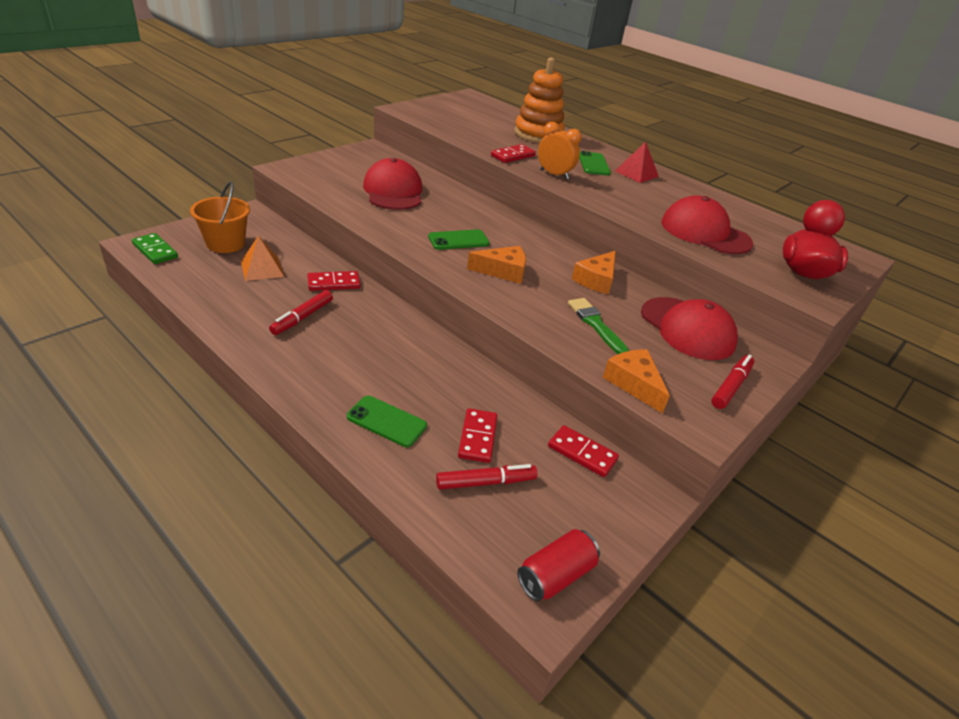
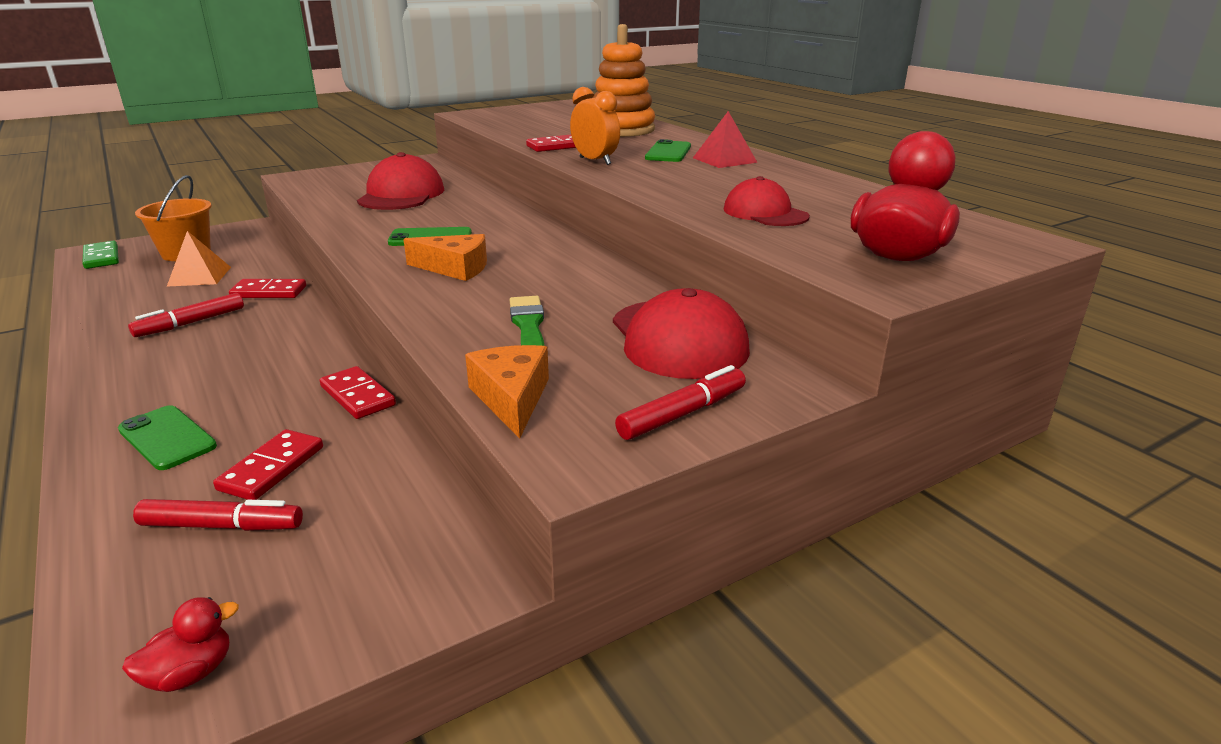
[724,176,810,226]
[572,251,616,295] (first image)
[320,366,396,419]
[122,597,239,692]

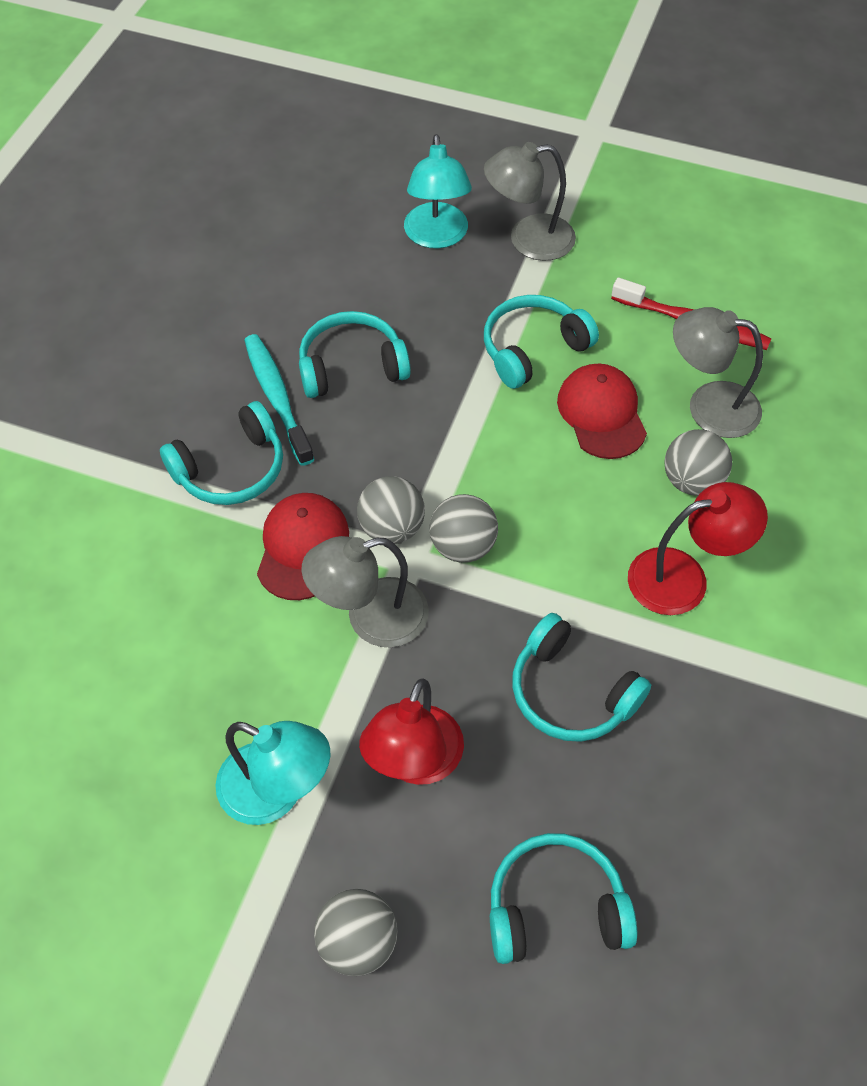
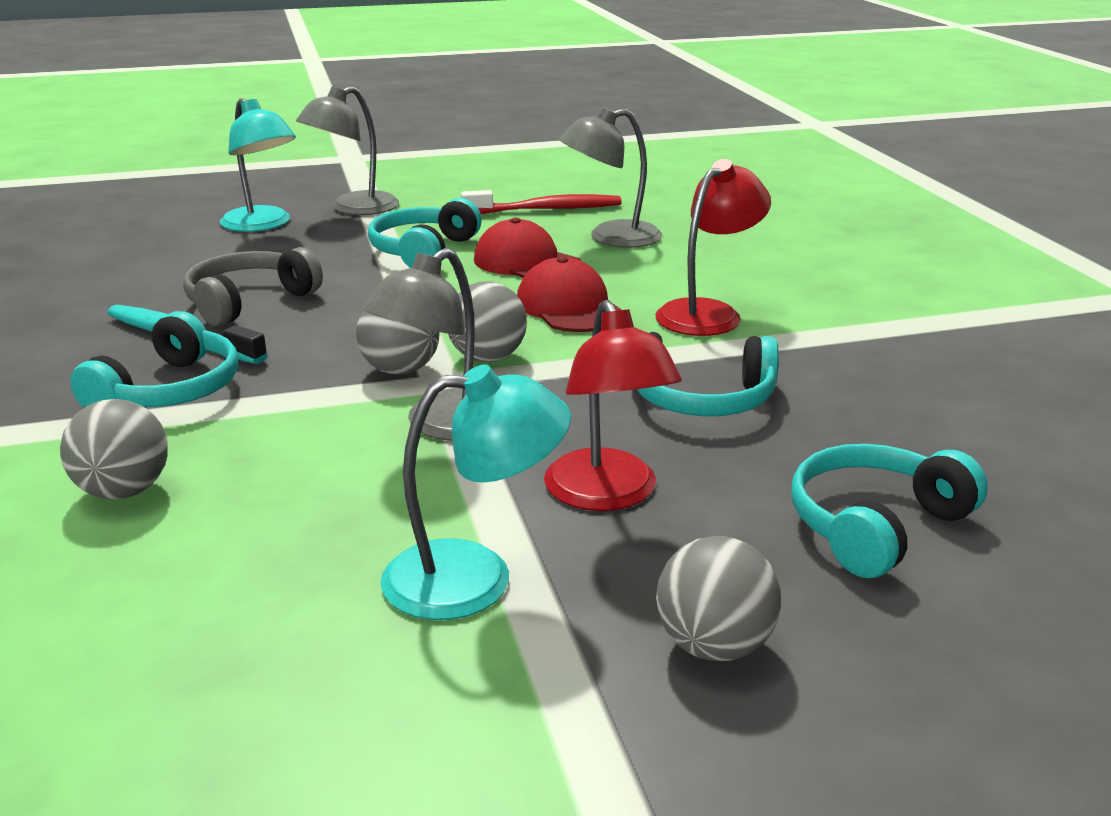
[183,247,323,326]
[60,399,168,500]
[517,256,622,332]

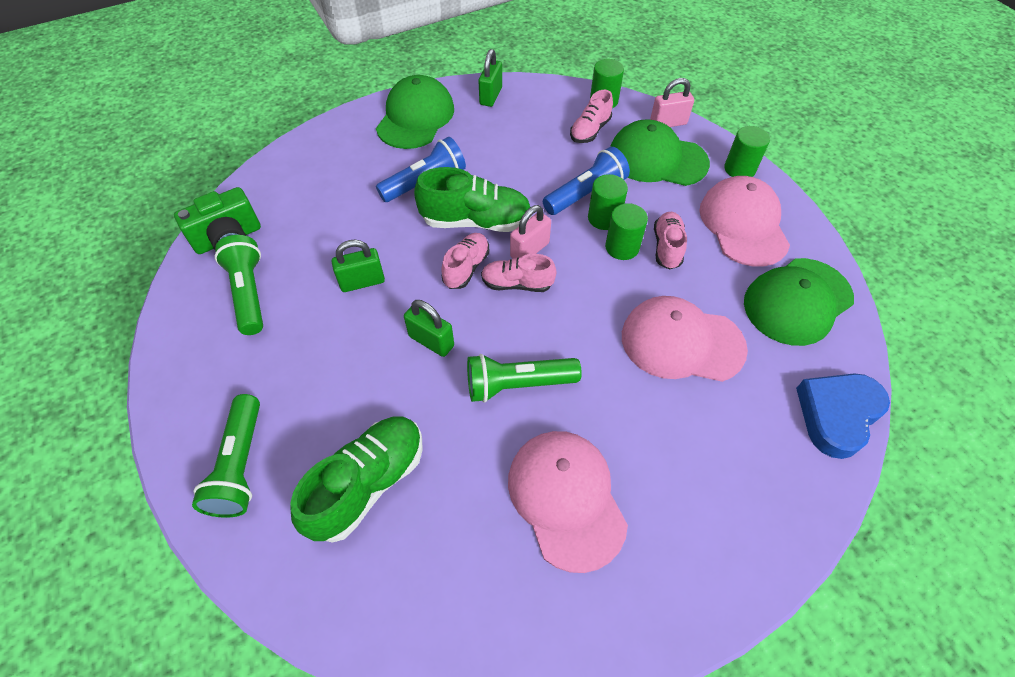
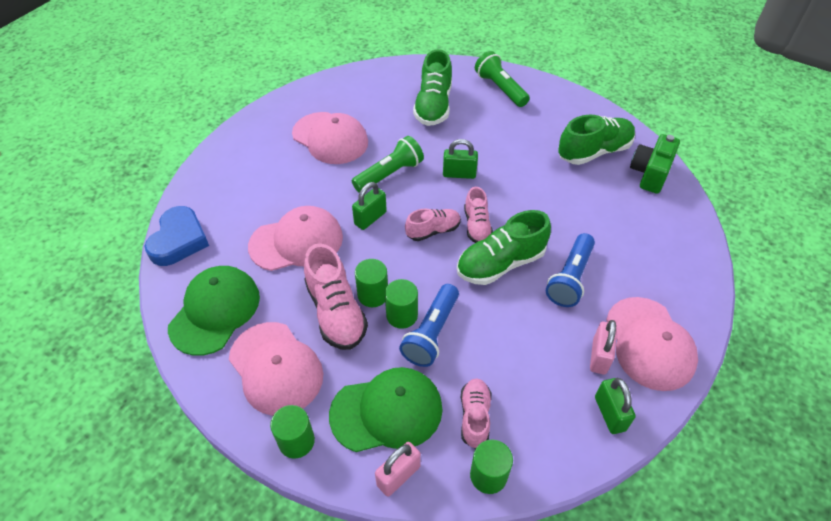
[606,297,698,391]
[590,320,617,374]
[304,243,368,350]
[558,115,635,165]
[352,182,387,230]

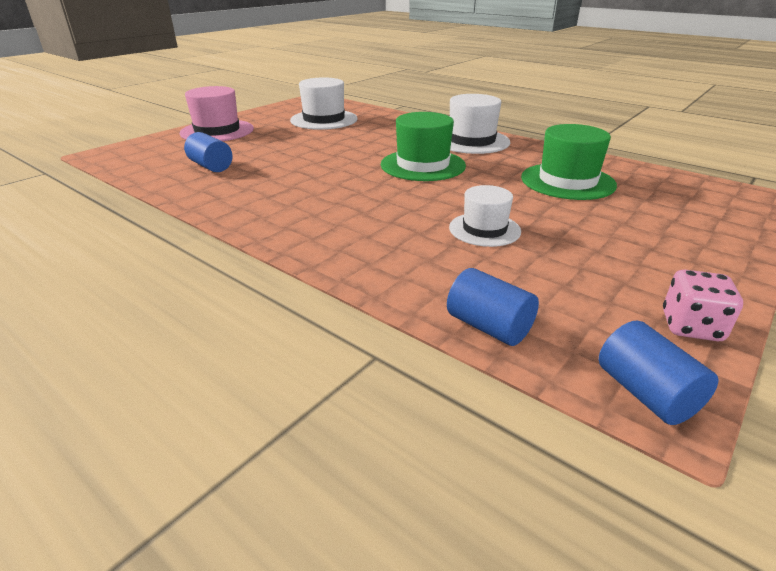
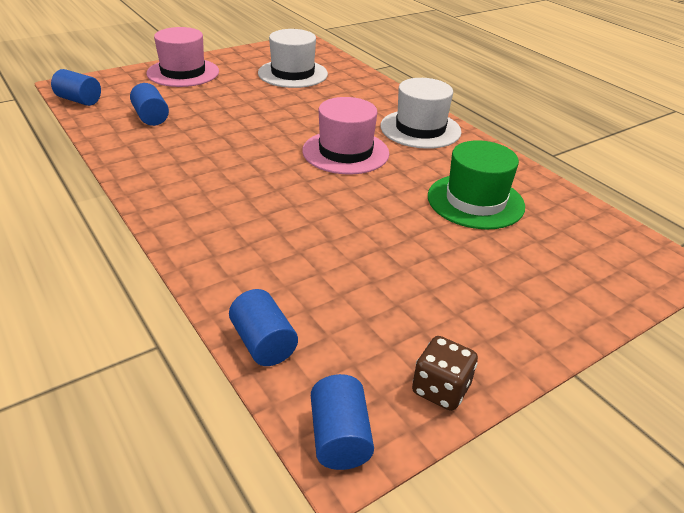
[302,97,389,174]
[449,185,521,247] (first image)
[412,336,478,411]
[51,69,101,106]

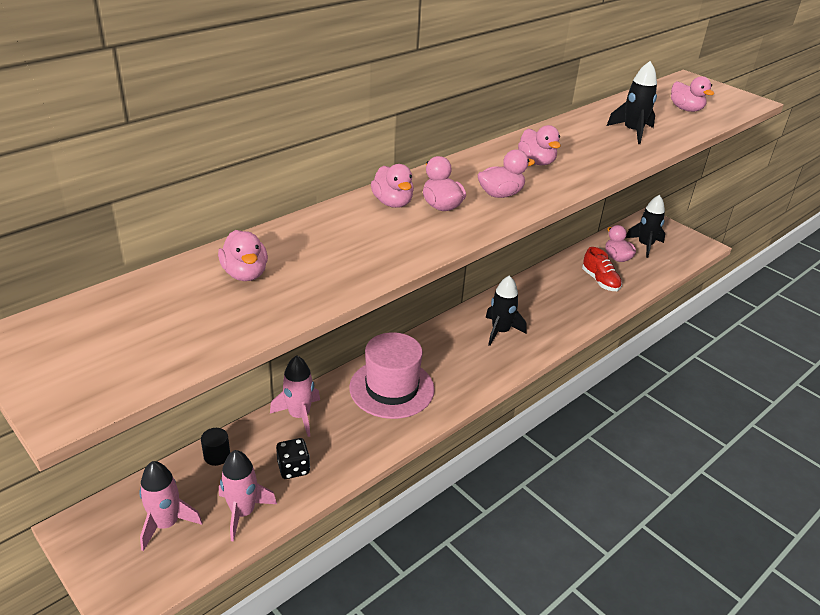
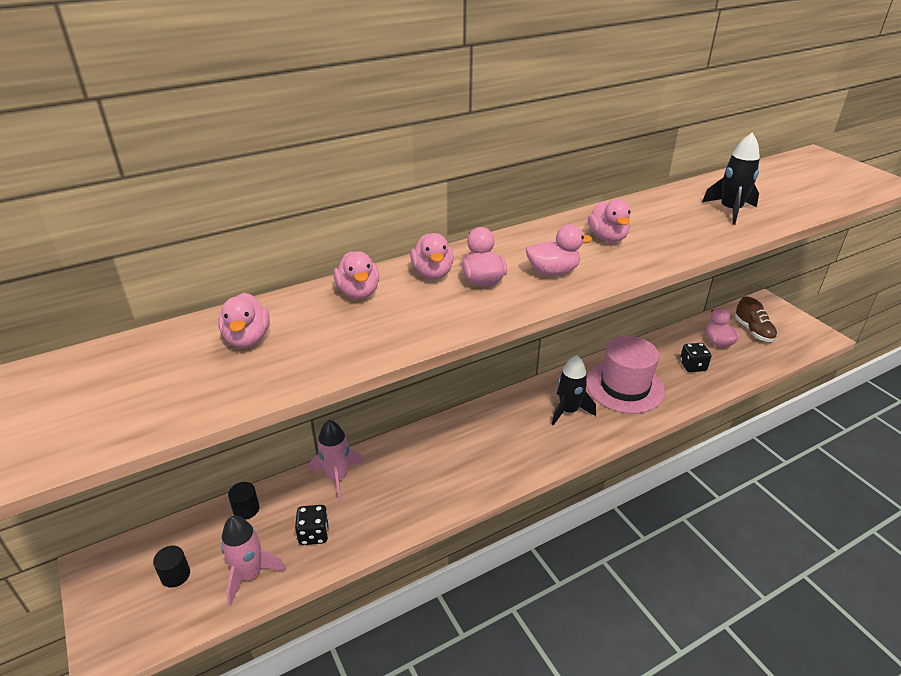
[334,251,379,299]
[735,297,777,342]
[680,343,711,372]
[586,336,665,414]
[153,546,190,588]

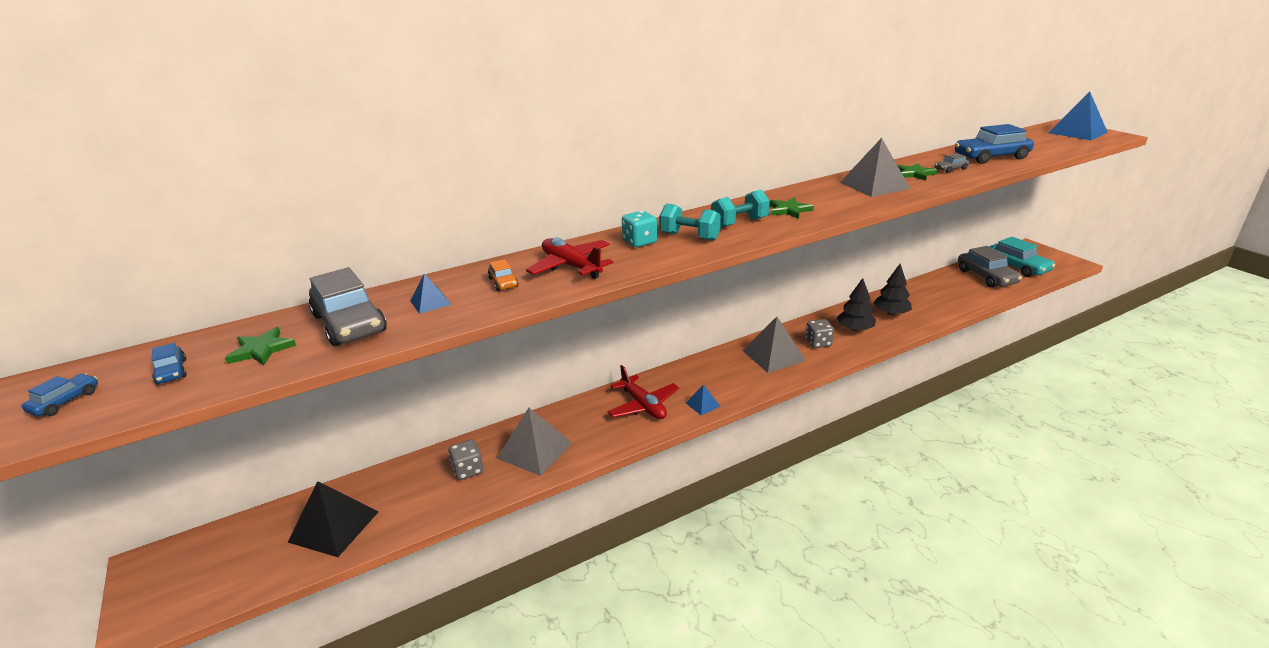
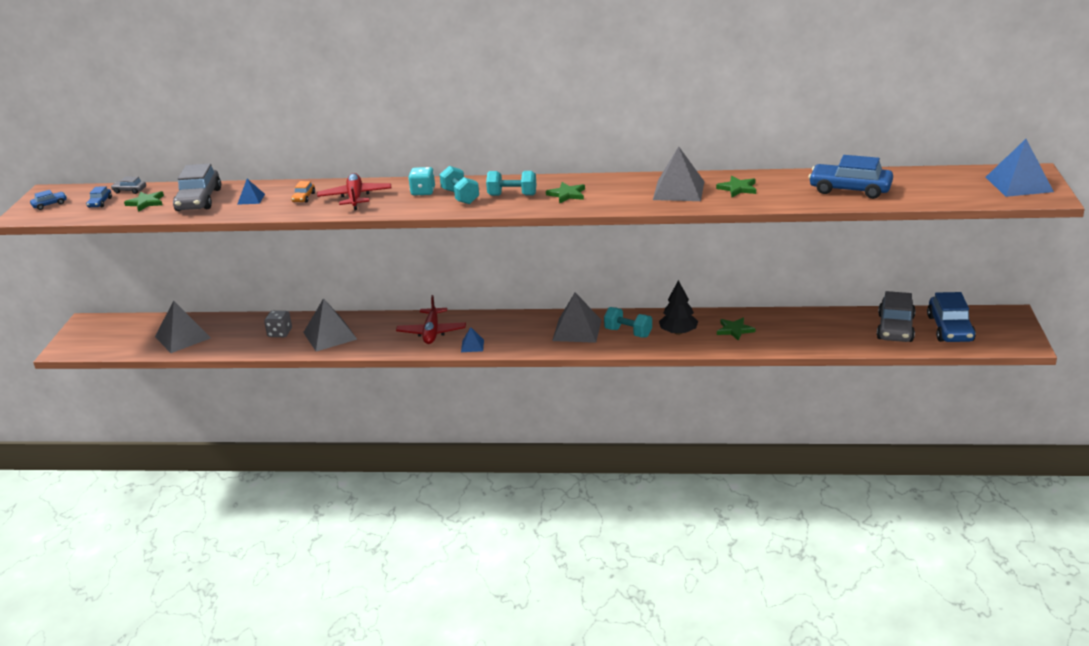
[111,176,146,194]
[927,292,976,342]
[717,317,755,341]
[604,307,652,338]
[155,301,211,353]

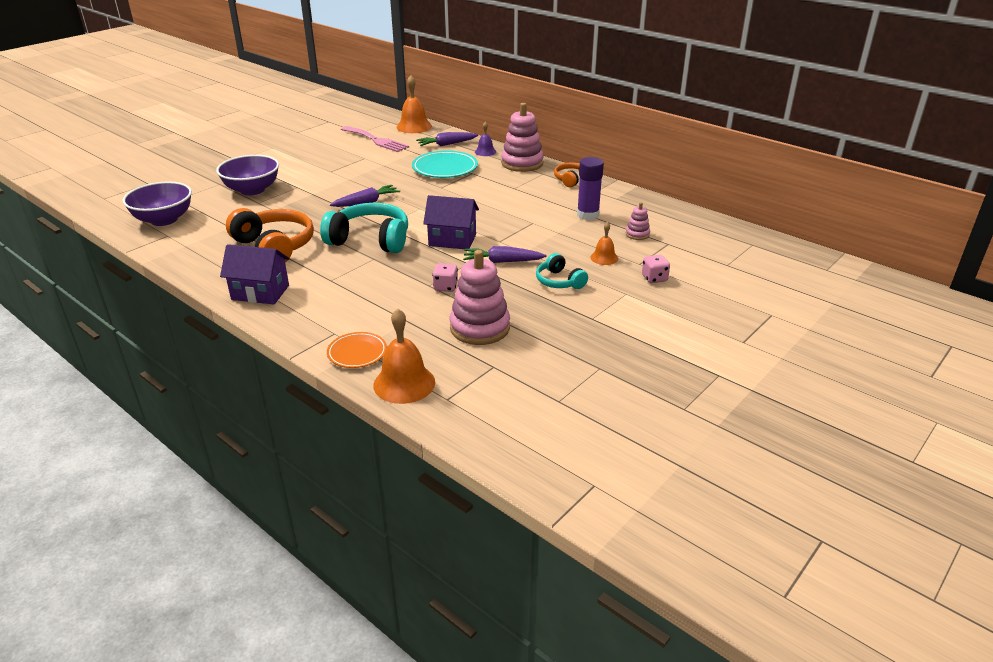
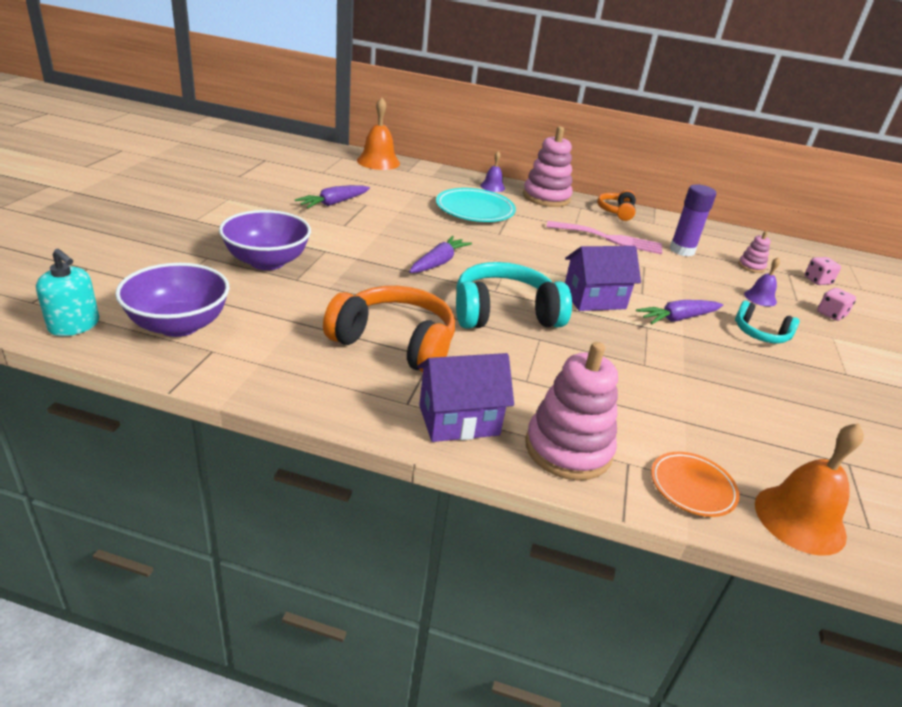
[546,221,662,254]
[295,185,370,209]
[744,257,780,307]
[526,342,618,480]
[804,257,841,285]
[36,249,99,336]

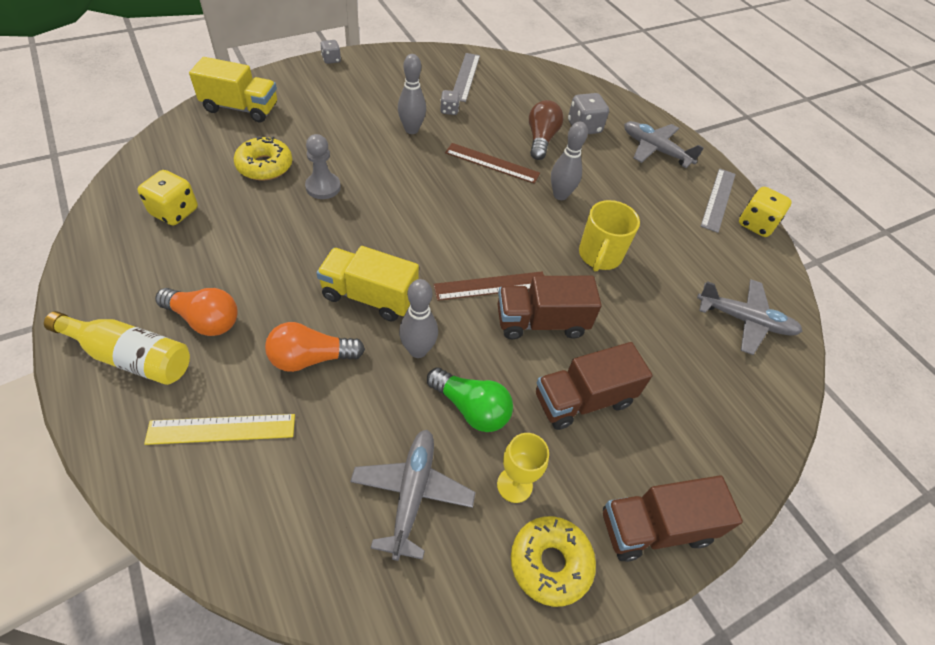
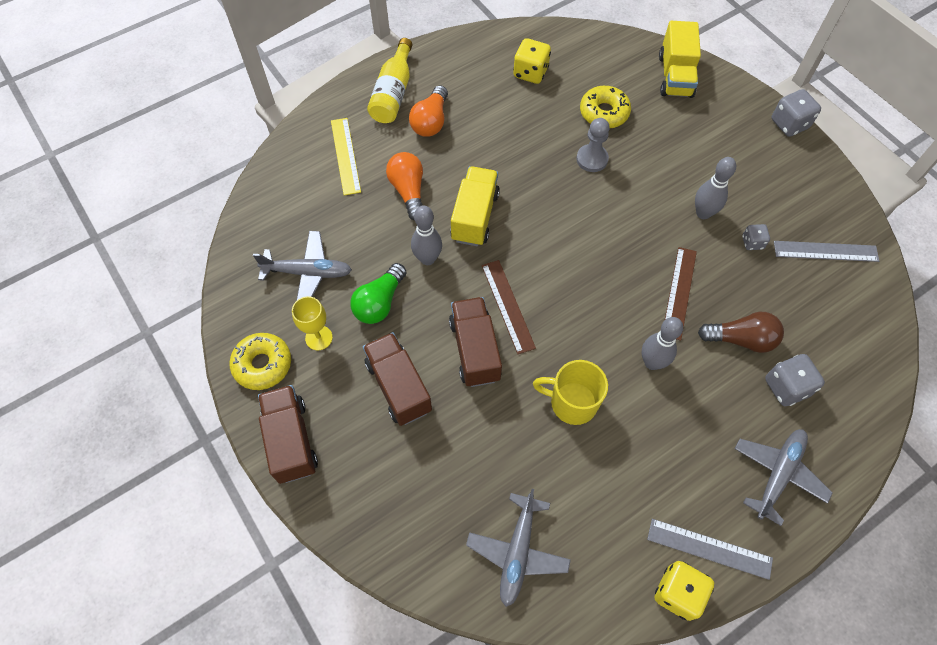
[771,89,821,137]

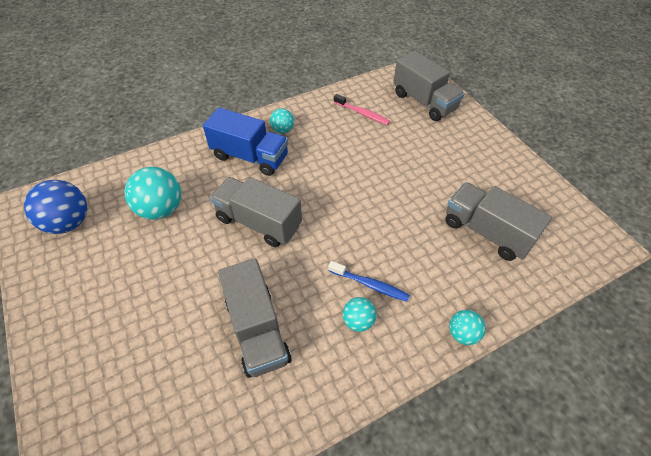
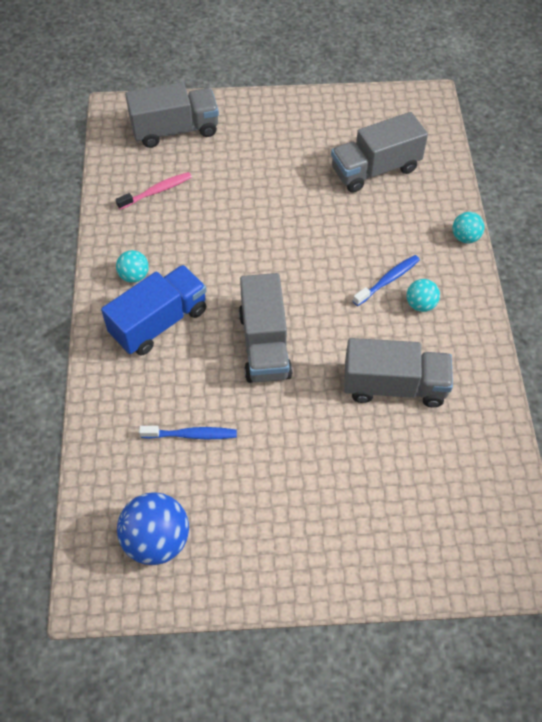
[139,426,237,439]
[239,273,293,383]

